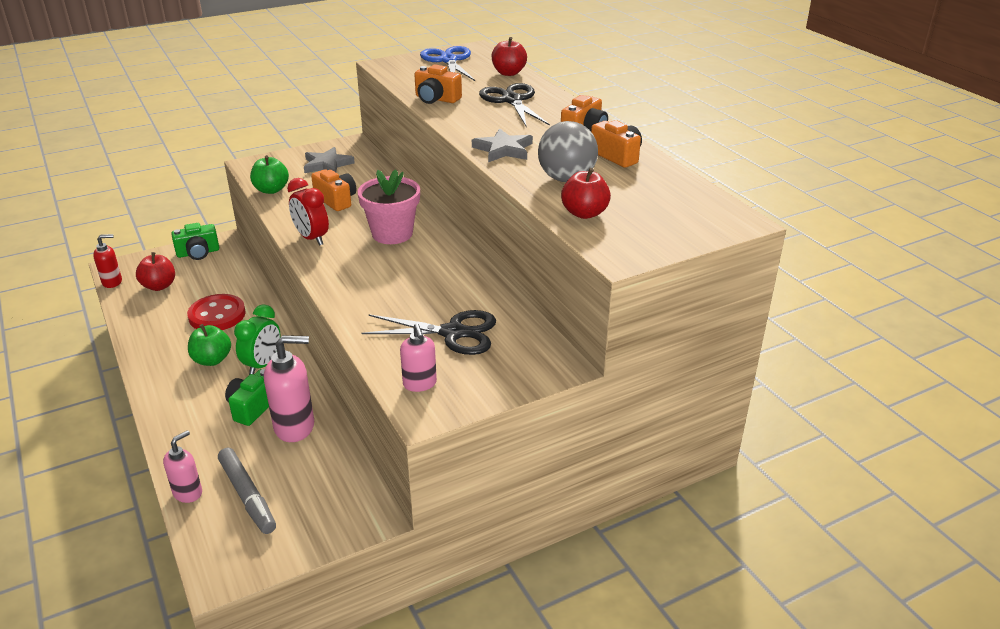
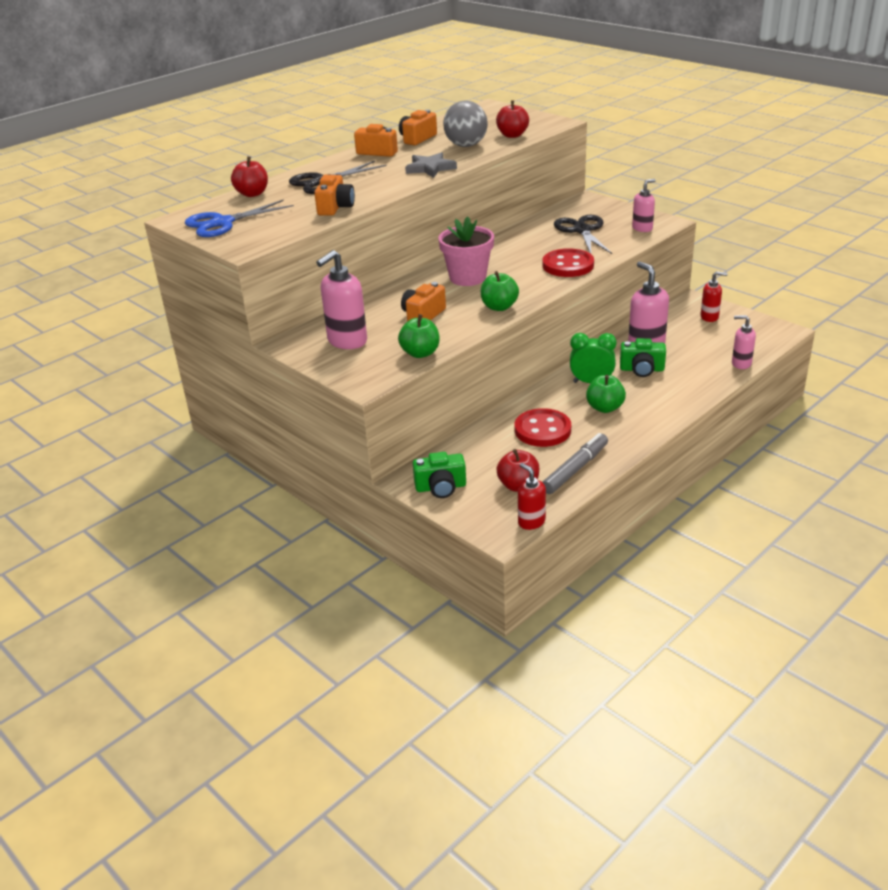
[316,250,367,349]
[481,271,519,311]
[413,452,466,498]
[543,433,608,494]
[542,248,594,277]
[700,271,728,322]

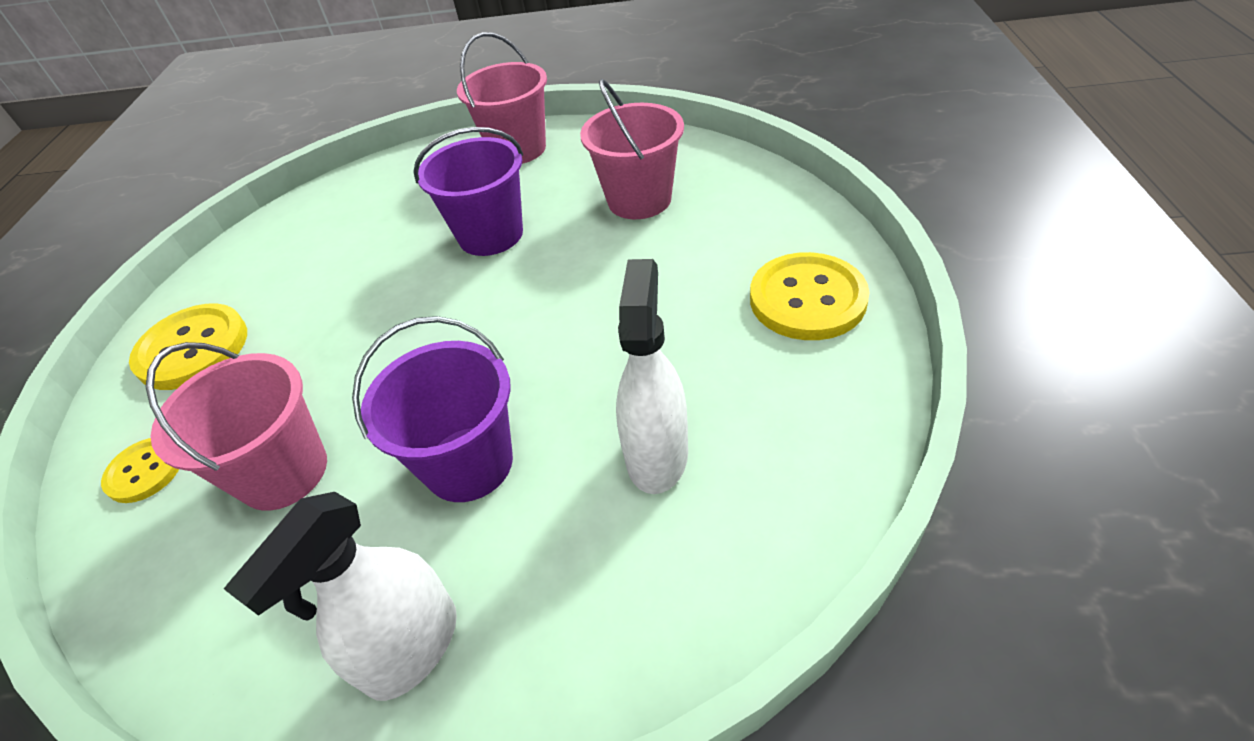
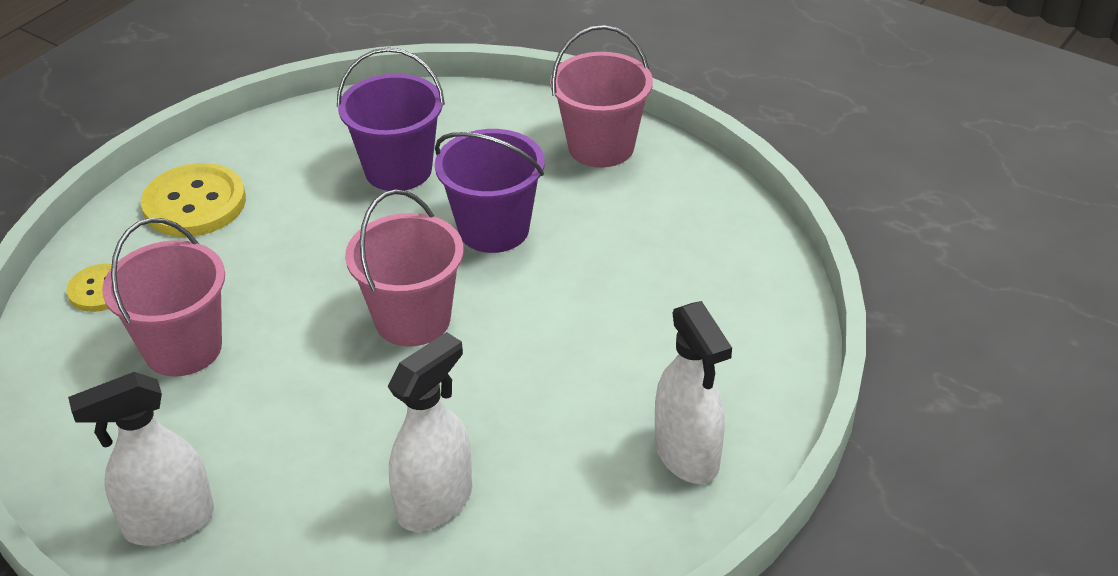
[345,189,464,346]
[655,301,732,484]
[337,47,445,191]

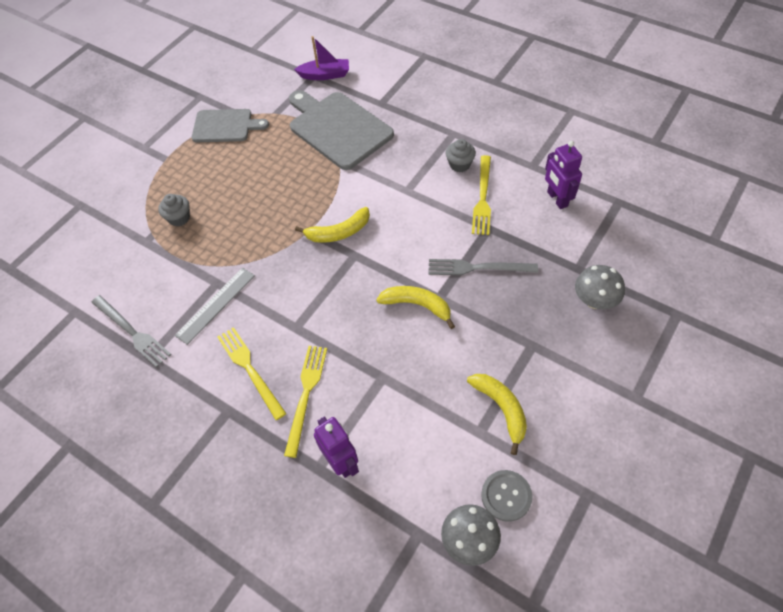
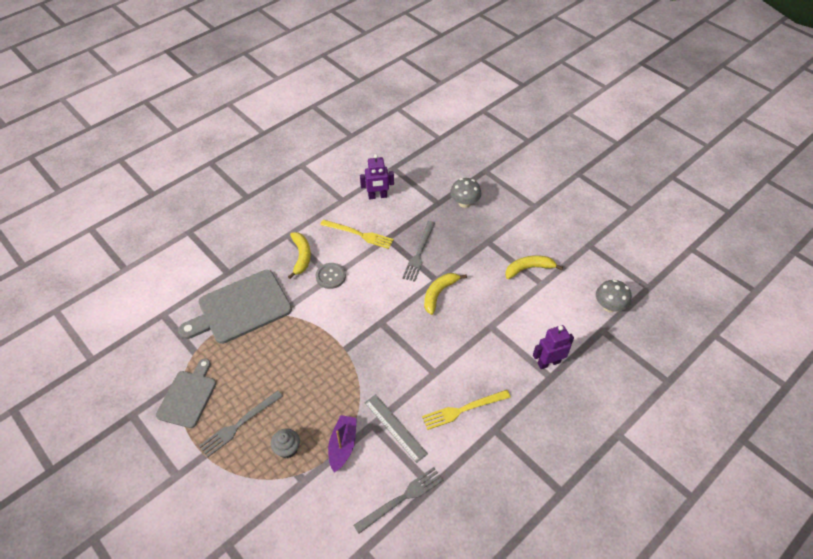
[328,415,357,472]
[446,139,476,172] (first image)
[288,232,311,279]
[284,346,327,458] (first image)
[316,263,346,289]
[199,390,283,457]

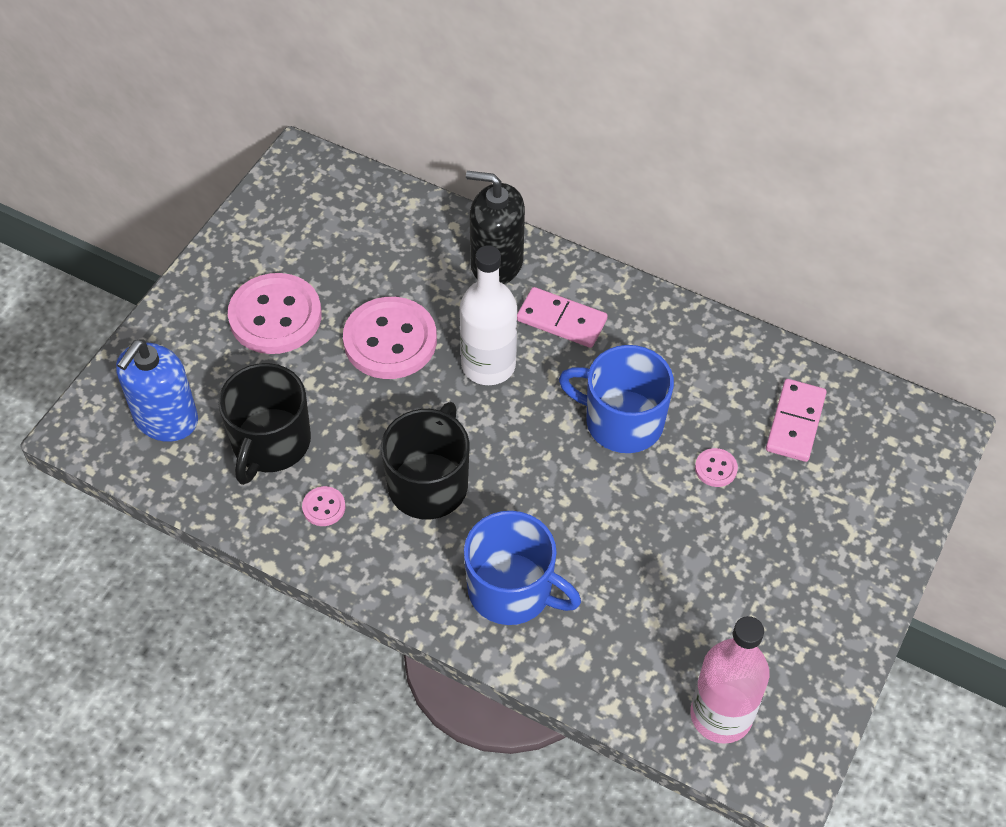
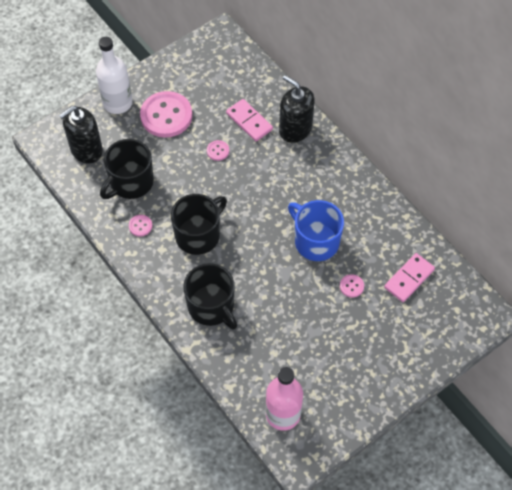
[96,37,133,114]
[226,99,273,141]
[207,140,229,161]
[59,106,103,163]
[183,263,237,329]

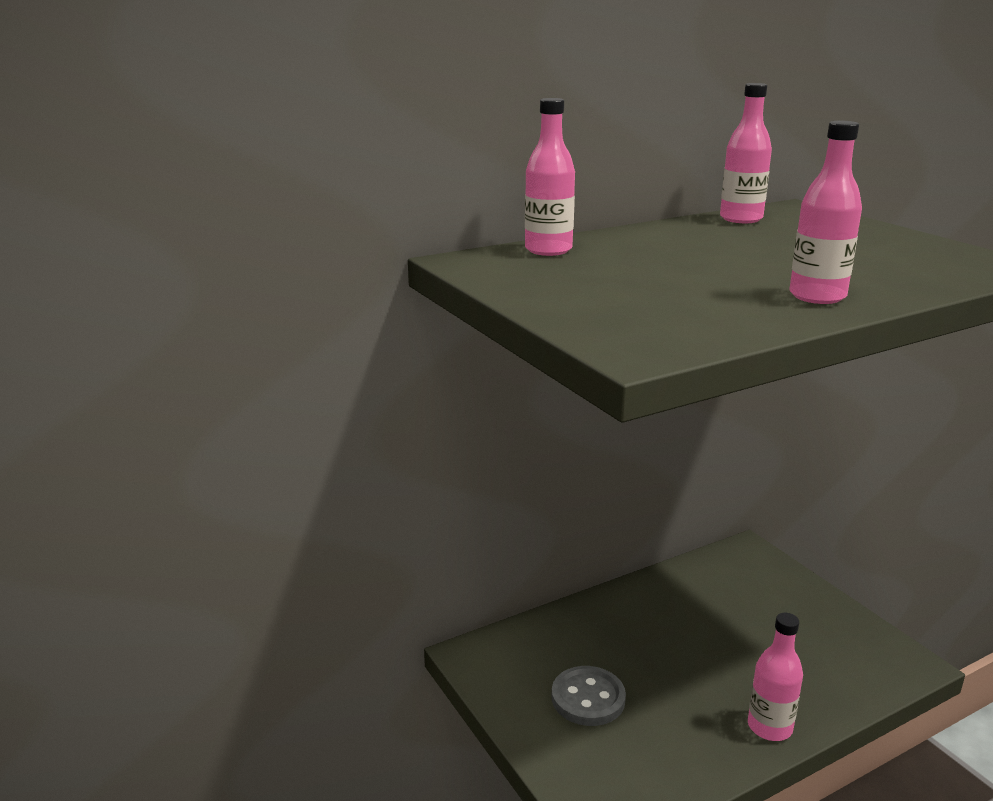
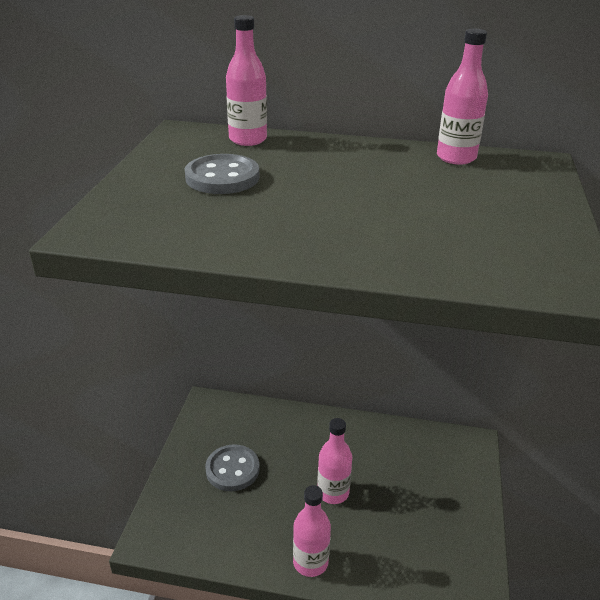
[317,418,352,504]
[185,154,259,194]

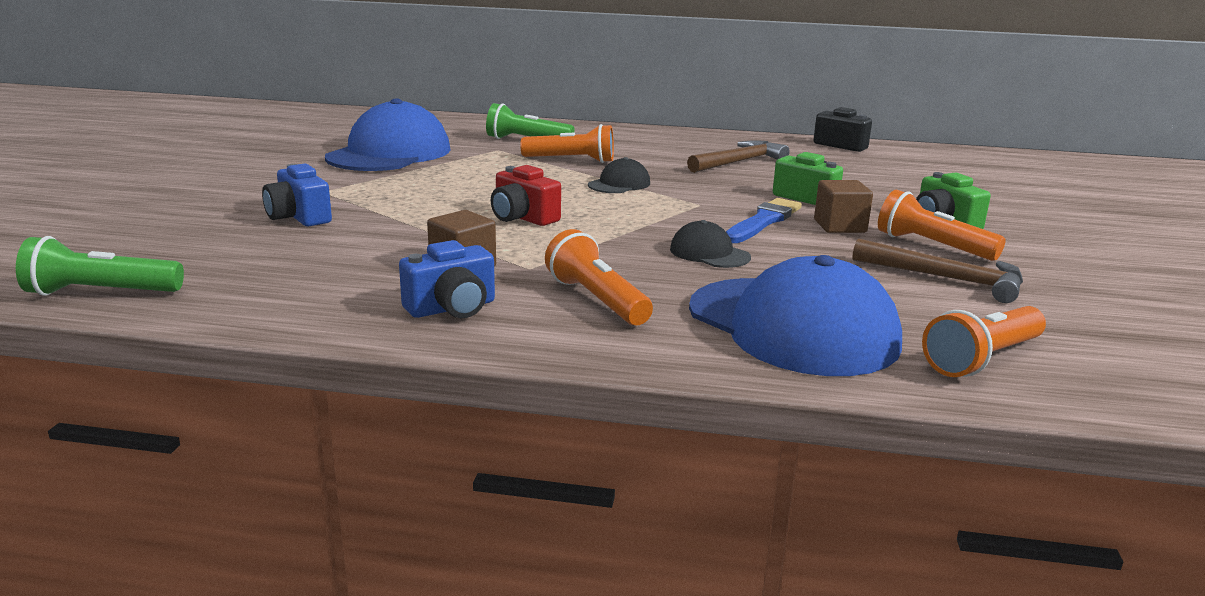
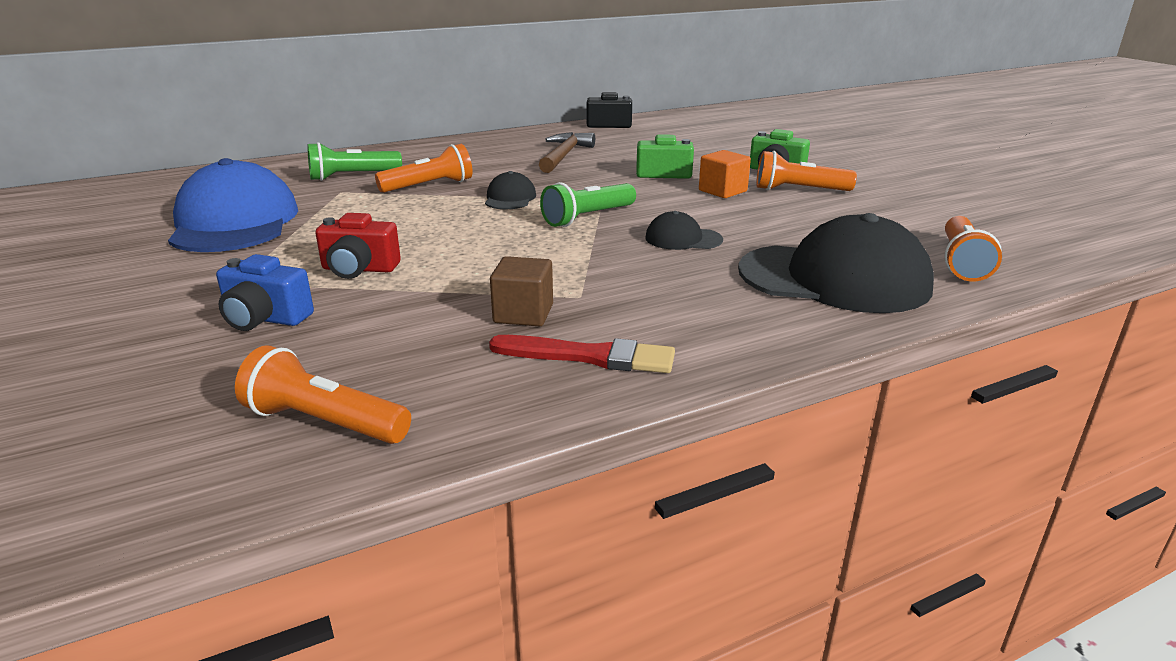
[315,213,401,279]
[699,150,751,198]
[726,198,802,243] (first image)
[235,345,411,444]
[540,182,636,227]
[852,238,1023,303] (first image)
[489,335,675,373]
[738,213,934,313]

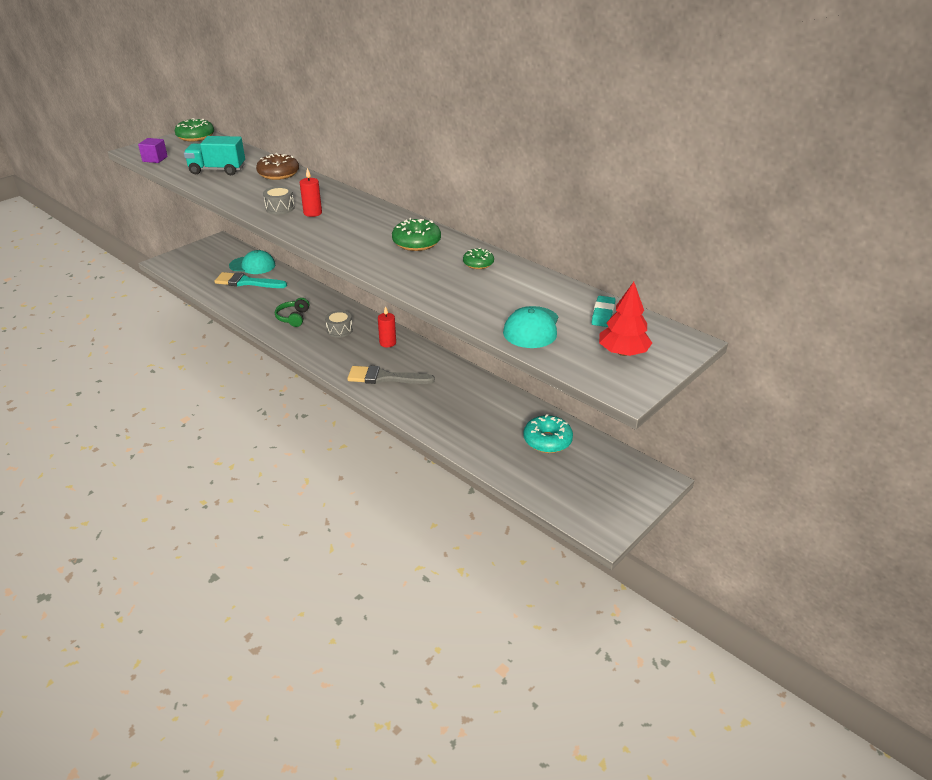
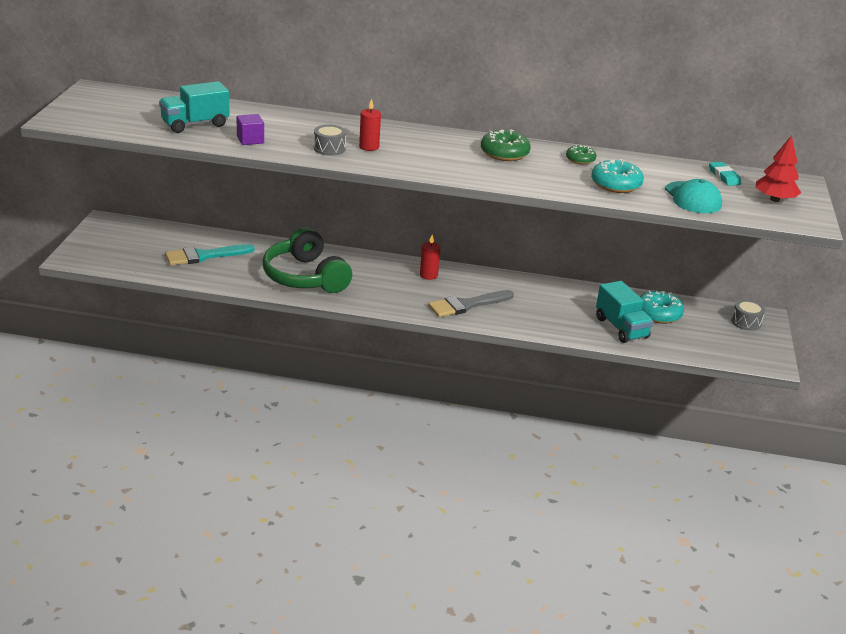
[175,118,214,142] (first image)
[236,114,264,145]
[256,153,299,180] (first image)
[229,250,275,274] (first image)
[263,227,352,293]
[731,299,765,331]
[591,159,644,193]
[596,281,653,343]

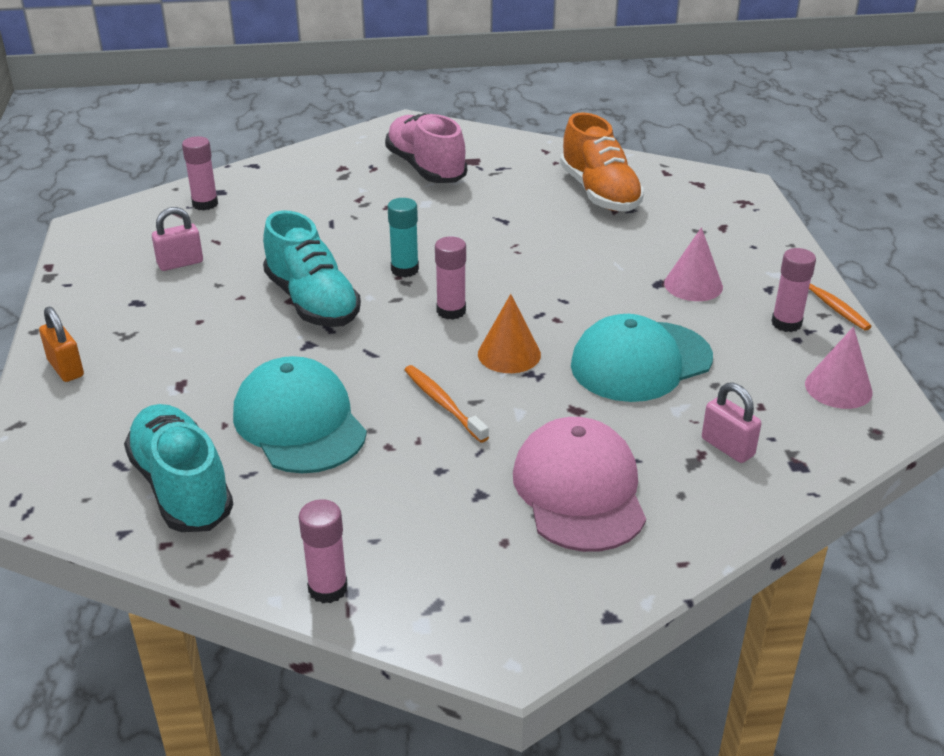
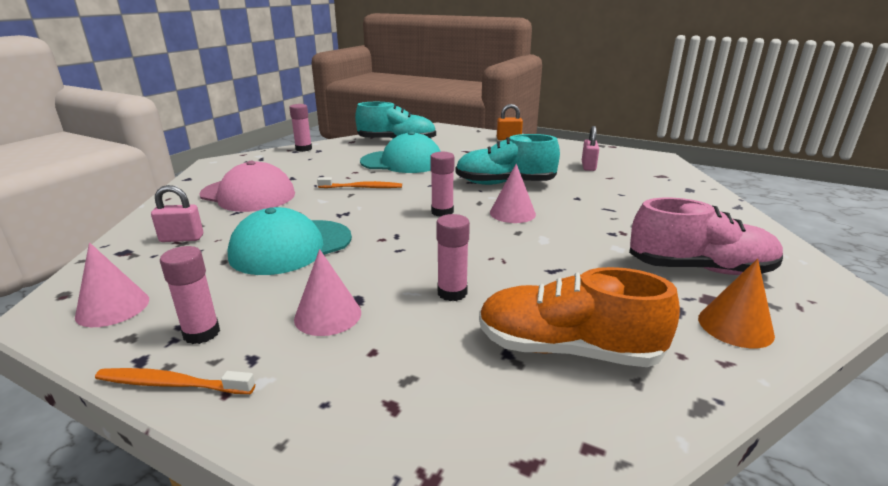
[436,214,470,301]
[490,164,536,223]
[698,259,775,348]
[228,207,352,275]

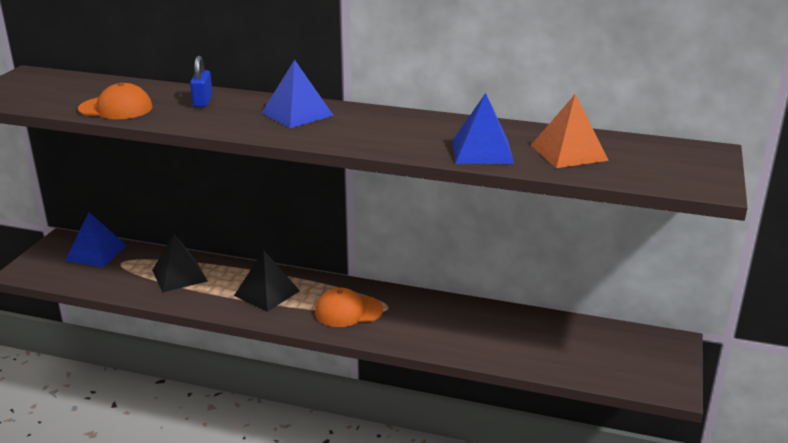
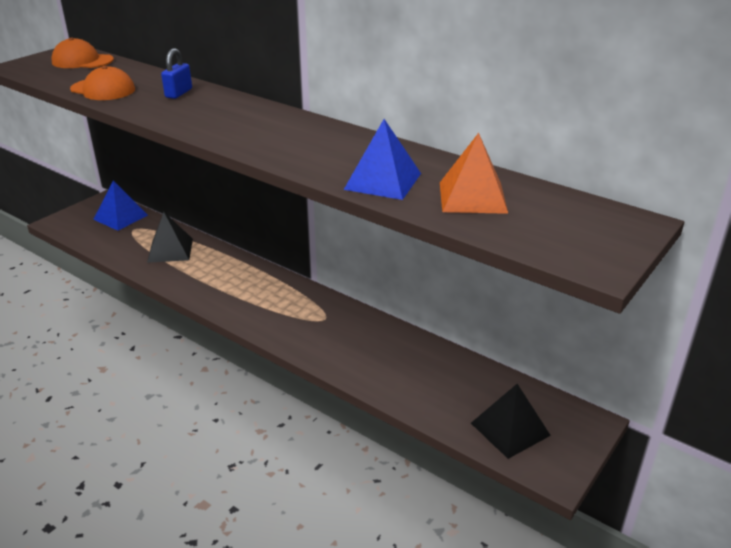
[262,60,334,128] (first image)
[471,384,551,459]
[51,38,114,68]

